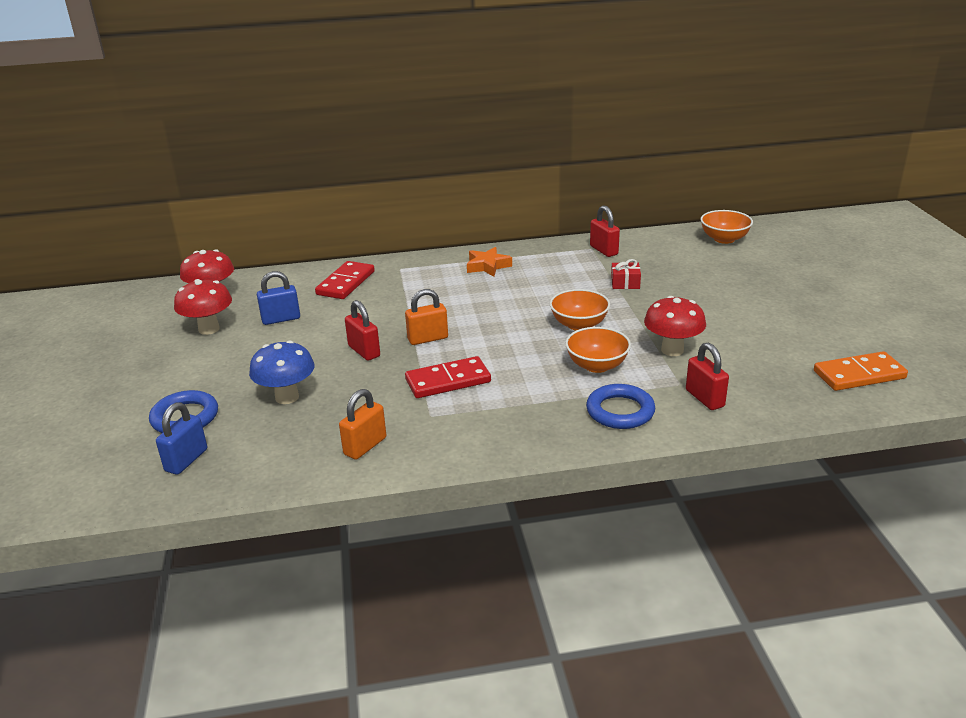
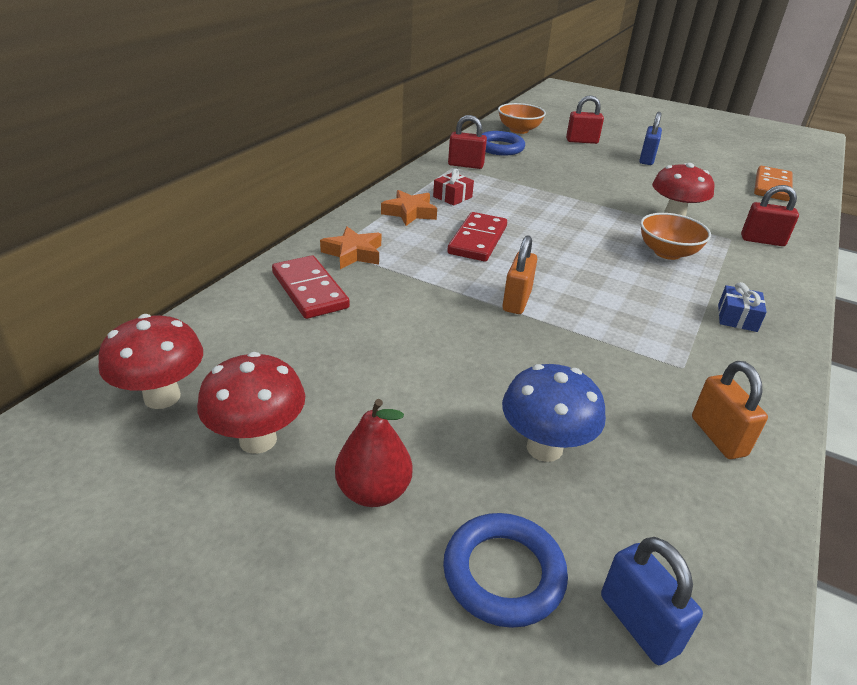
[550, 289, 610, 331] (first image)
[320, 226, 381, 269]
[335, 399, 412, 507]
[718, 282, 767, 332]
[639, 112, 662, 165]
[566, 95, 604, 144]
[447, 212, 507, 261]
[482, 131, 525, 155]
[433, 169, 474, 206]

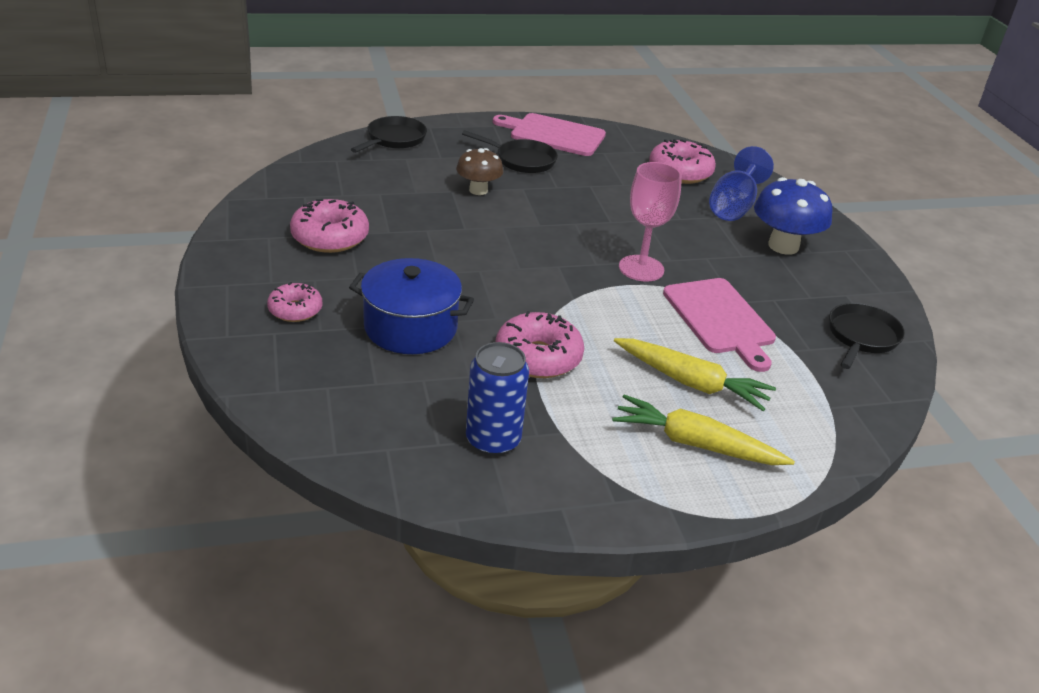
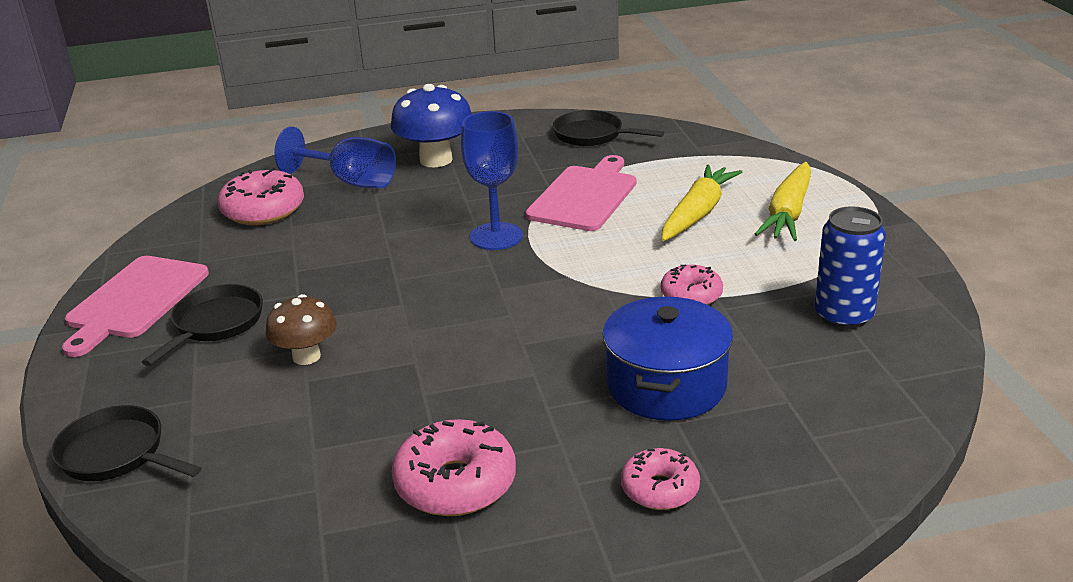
[461, 111, 523, 250]
[526, 155, 636, 231]
[661, 265, 723, 305]

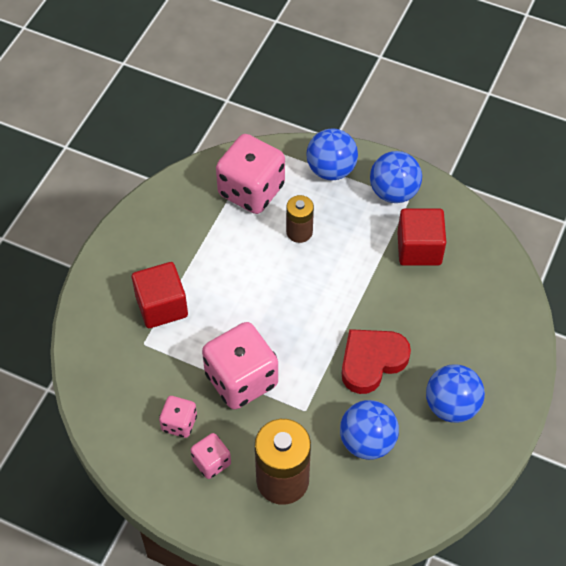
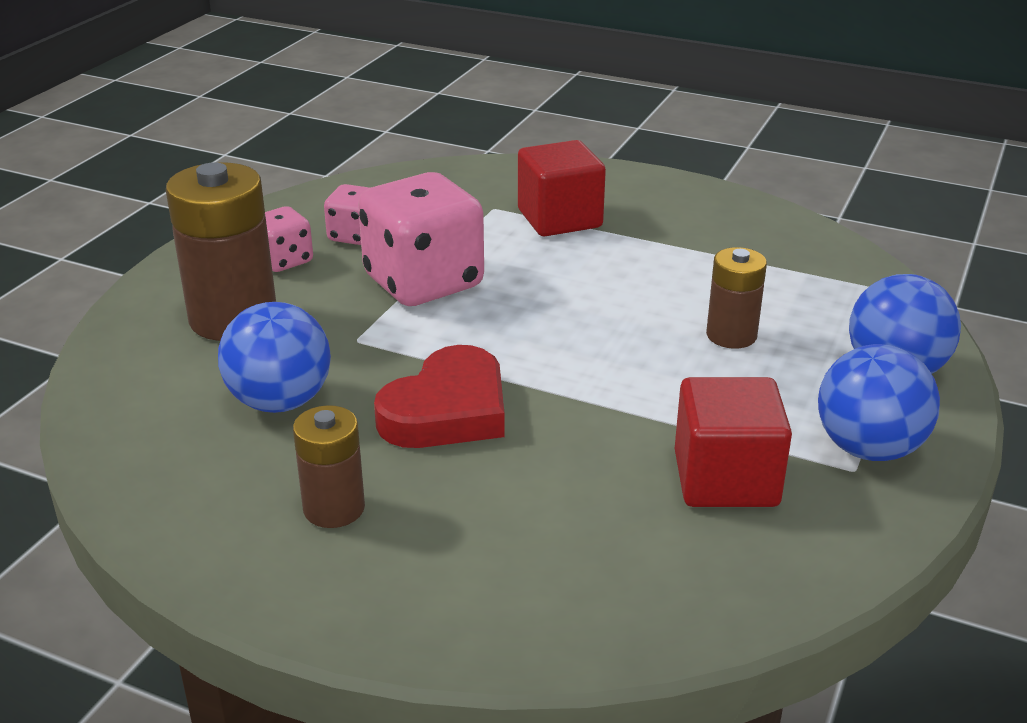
[216, 134, 285, 214] (first image)
[293, 405, 365, 528]
[374, 345, 505, 448]

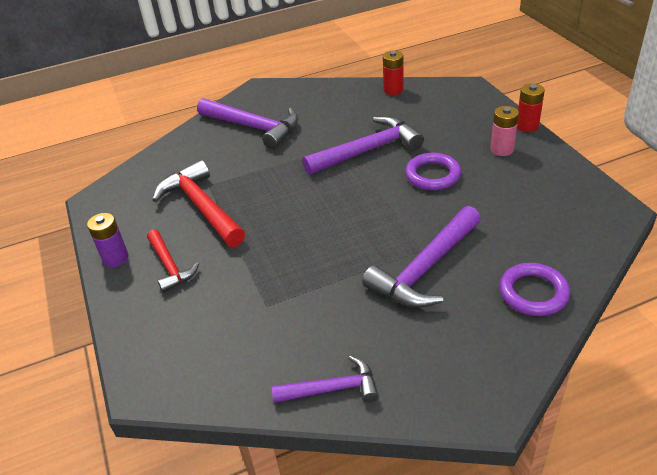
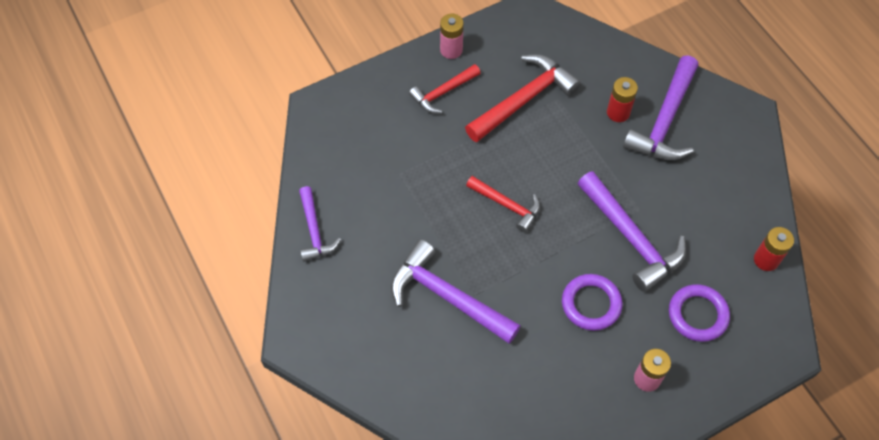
[466, 176, 540, 232]
[669, 284, 730, 342]
[607, 77, 638, 122]
[440, 14, 464, 59]

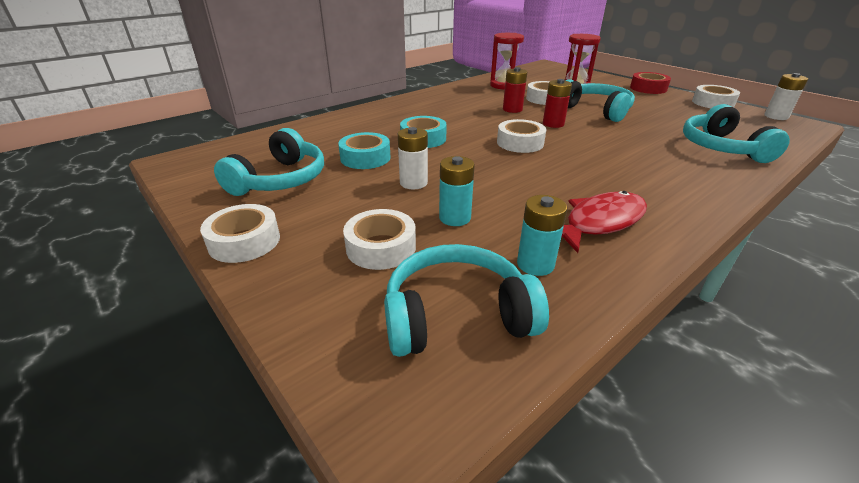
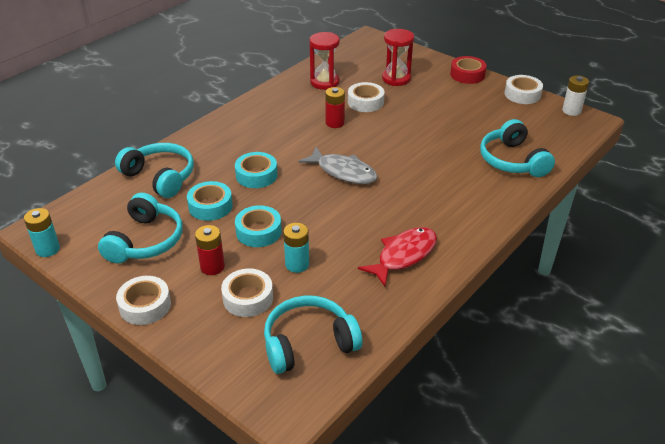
[24, 208, 60, 257]
[195, 225, 225, 275]
[115, 143, 194, 198]
[235, 205, 282, 247]
[299, 147, 378, 184]

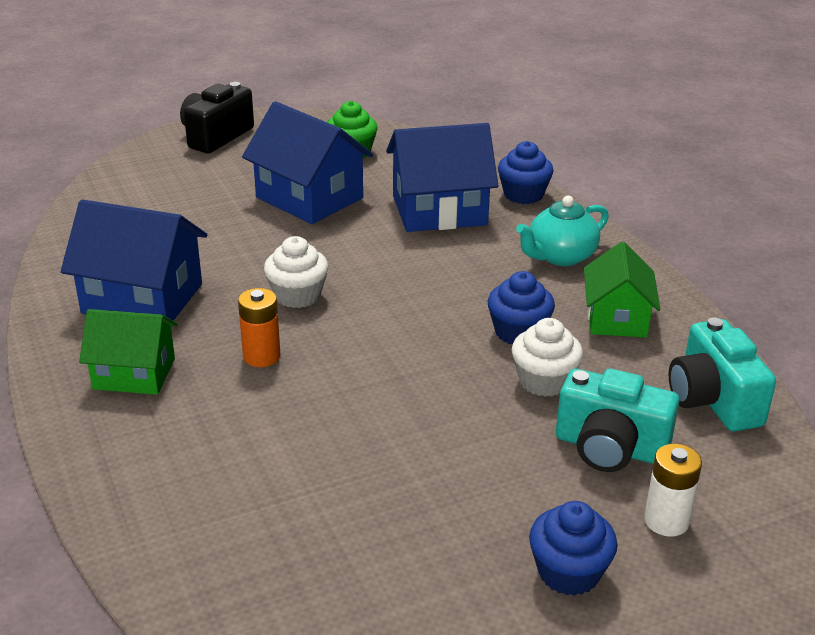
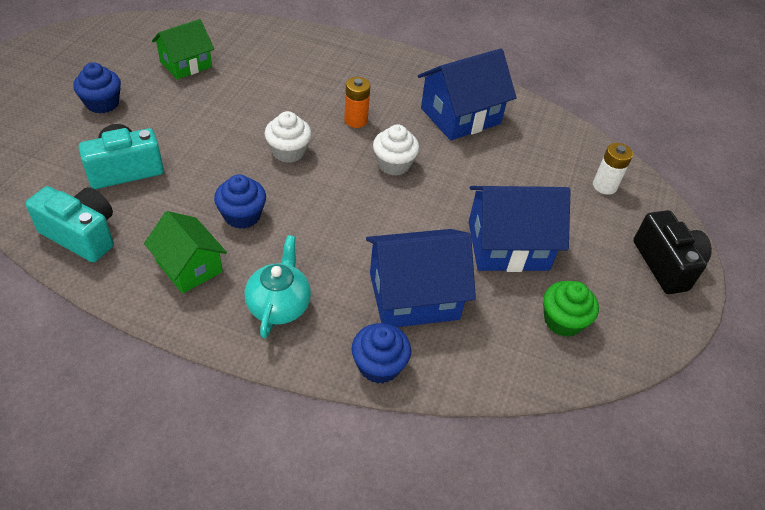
[152, 19, 214, 80]
[265, 111, 312, 163]
[593, 143, 633, 195]
[366, 229, 476, 327]

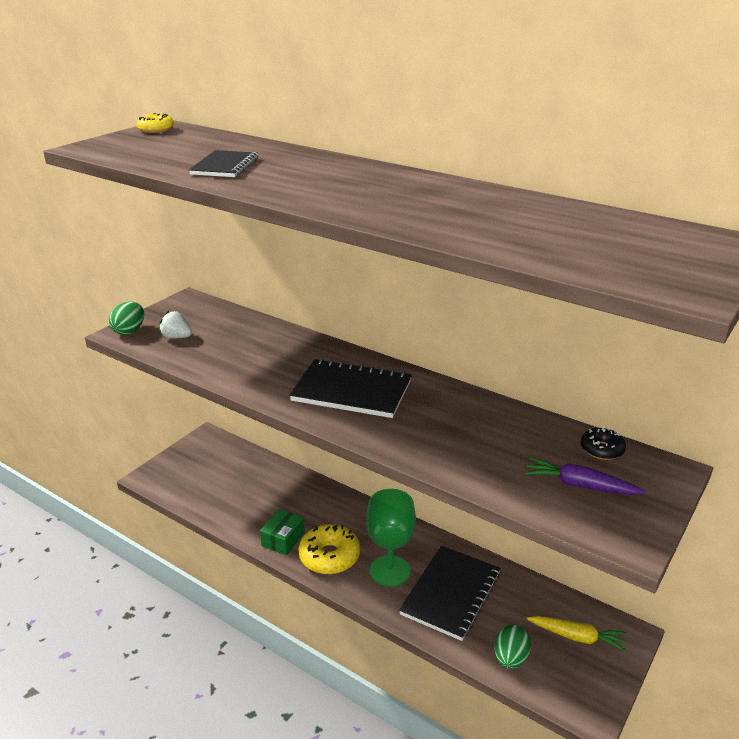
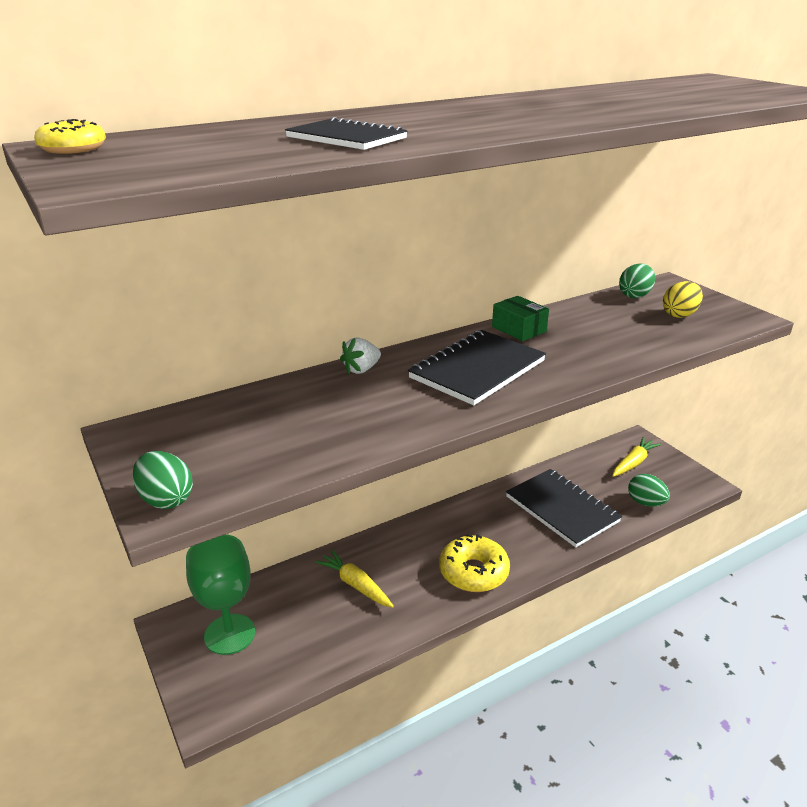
[315, 550, 394, 608]
[340, 337, 381, 374]
[492, 296, 549, 341]
[186, 534, 255, 655]
[663, 281, 703, 318]
[619, 264, 655, 298]

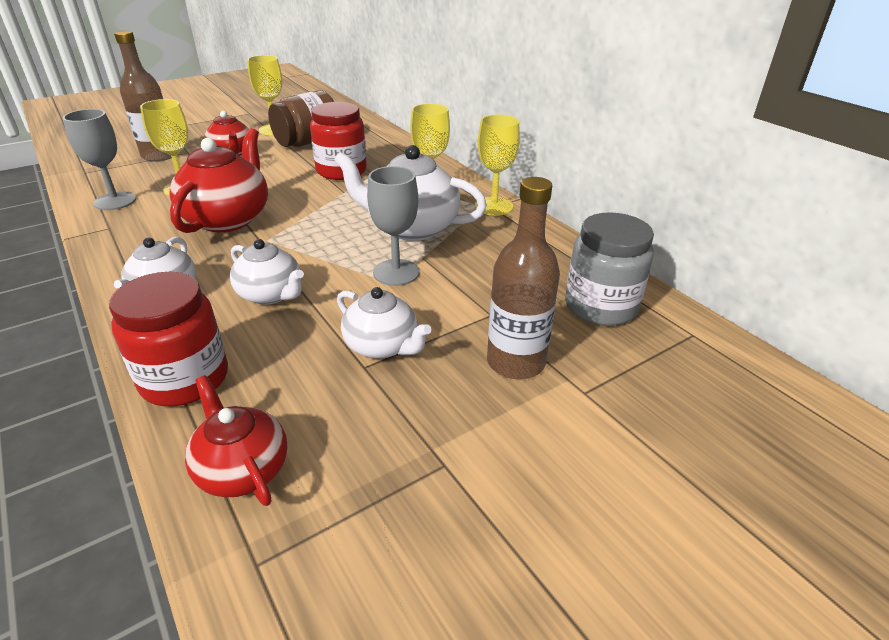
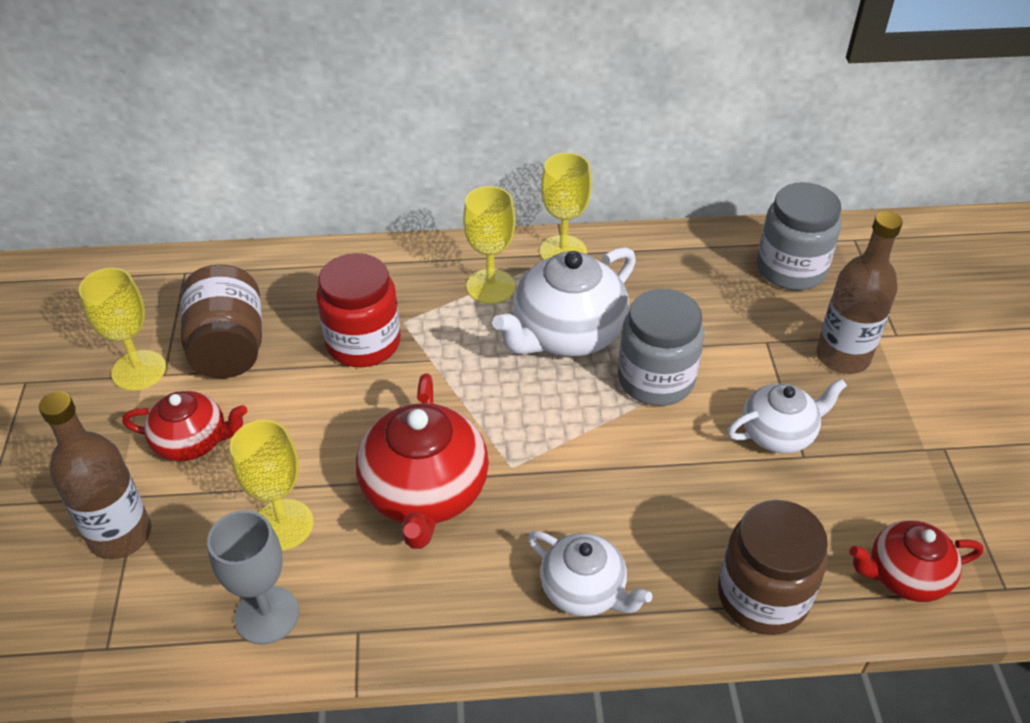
[230, 239, 304, 305] (first image)
[618, 289, 704, 406]
[718, 500, 828, 635]
[356, 373, 489, 549]

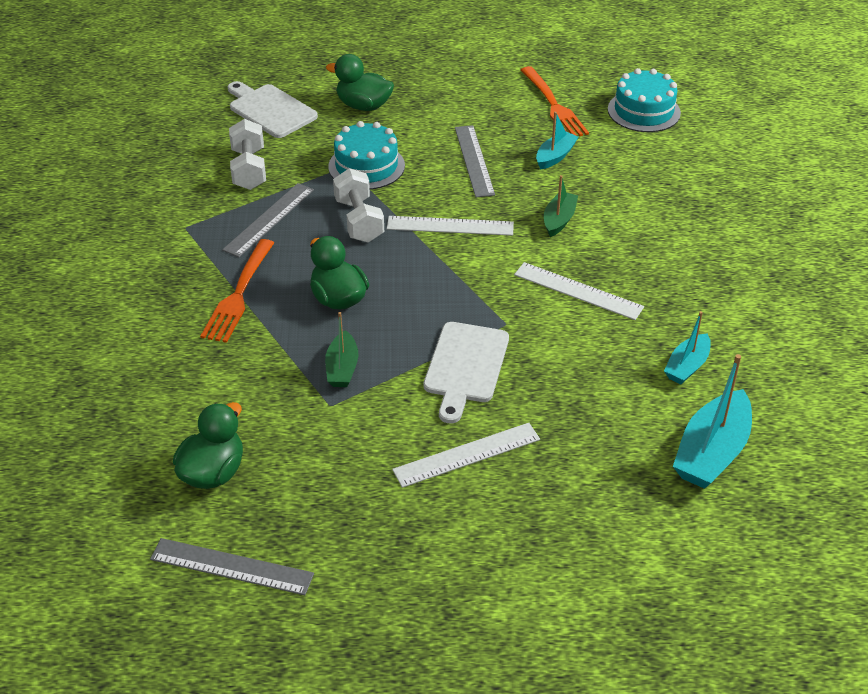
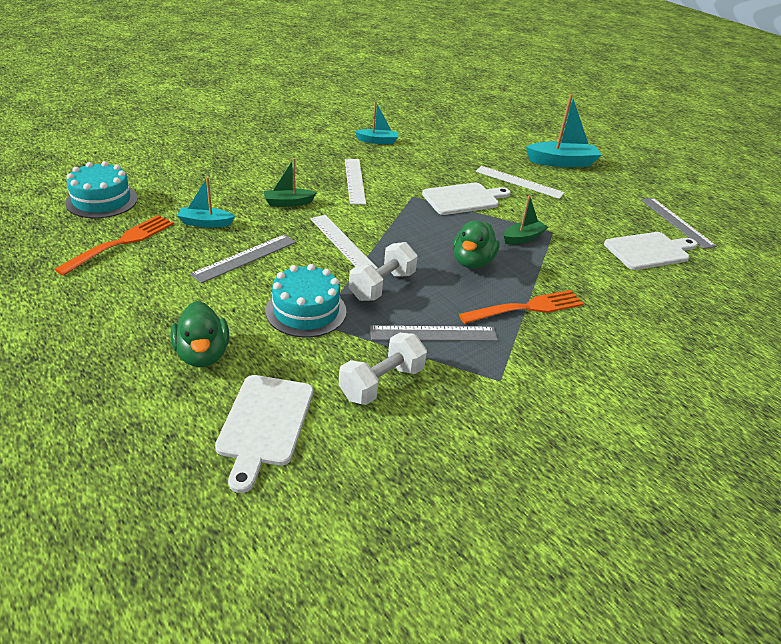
[526, 94, 602, 167]
[604, 232, 698, 270]

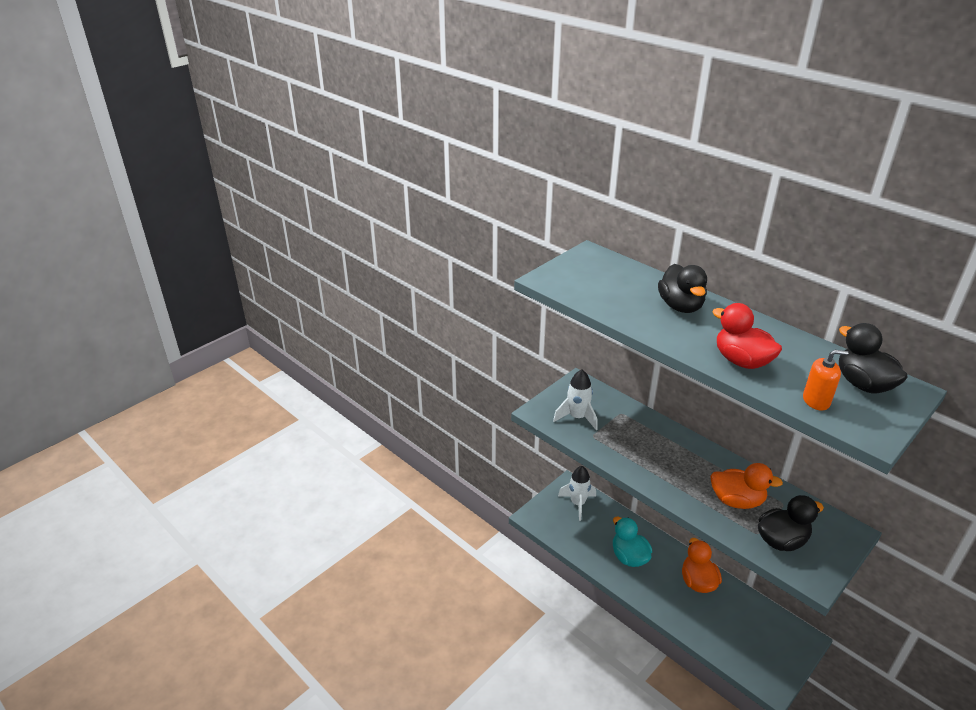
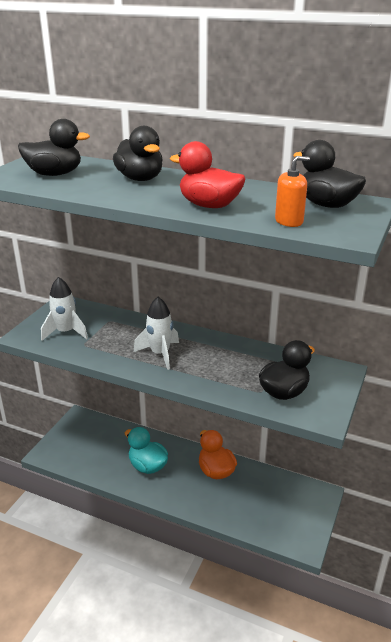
[710, 463, 783, 509] (first image)
[18, 119, 90, 176]
[134, 297, 179, 370]

